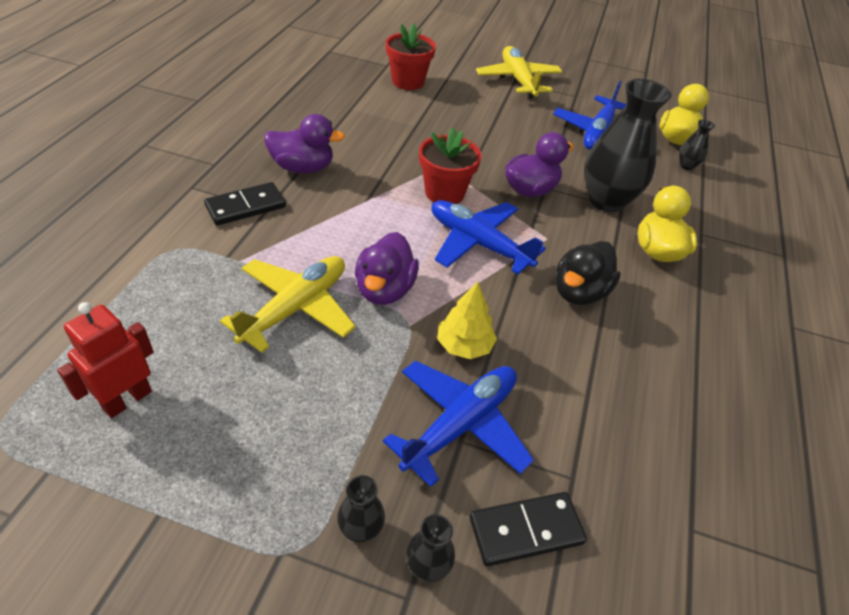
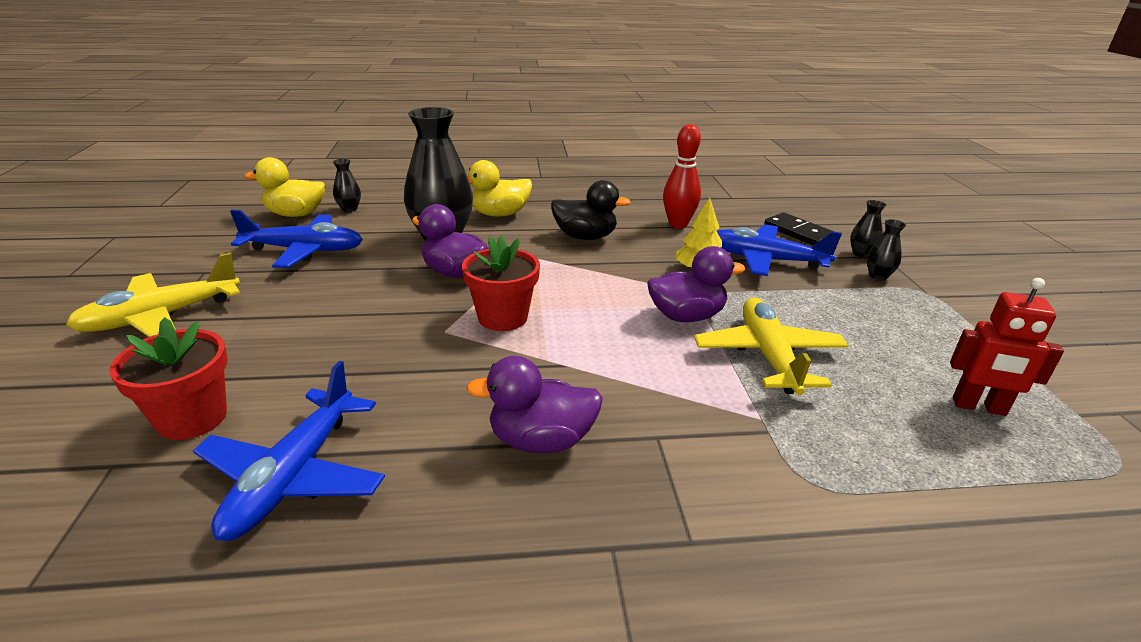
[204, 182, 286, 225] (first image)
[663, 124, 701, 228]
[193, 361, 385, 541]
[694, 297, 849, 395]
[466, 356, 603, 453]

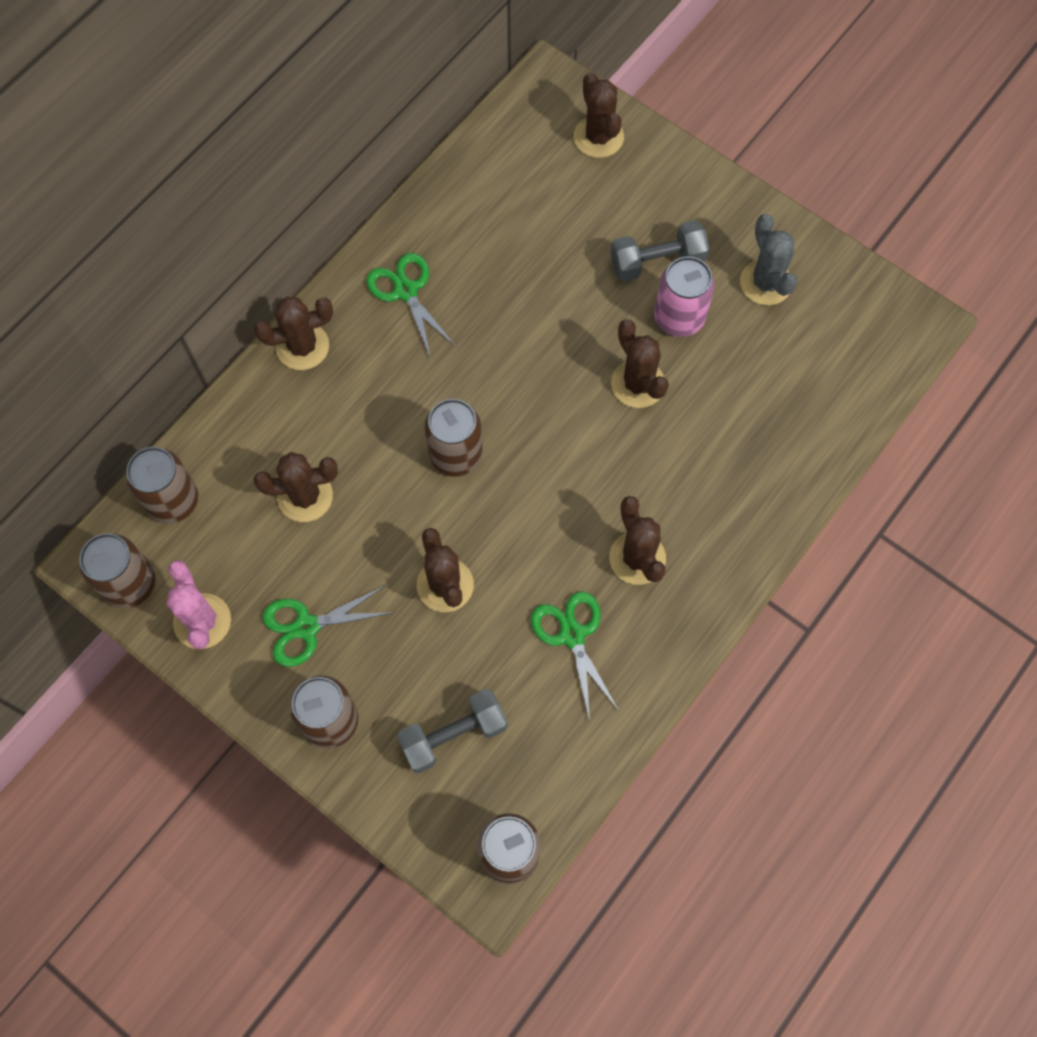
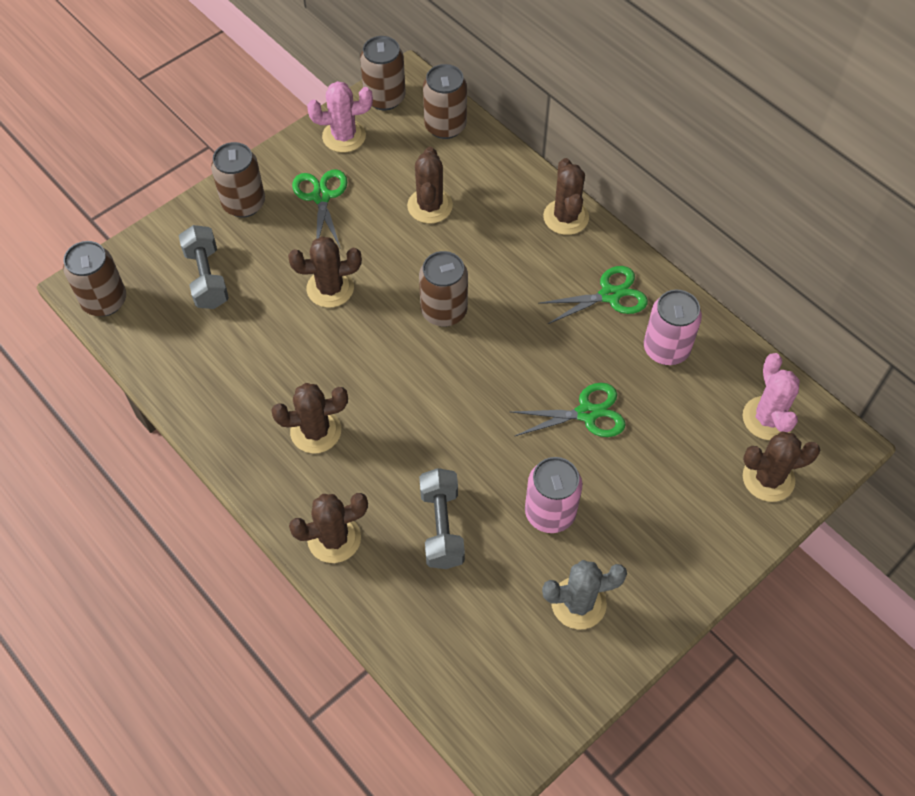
[644, 290, 702, 365]
[742, 353, 800, 440]
[511, 383, 626, 437]
[419, 468, 465, 569]
[289, 493, 368, 563]

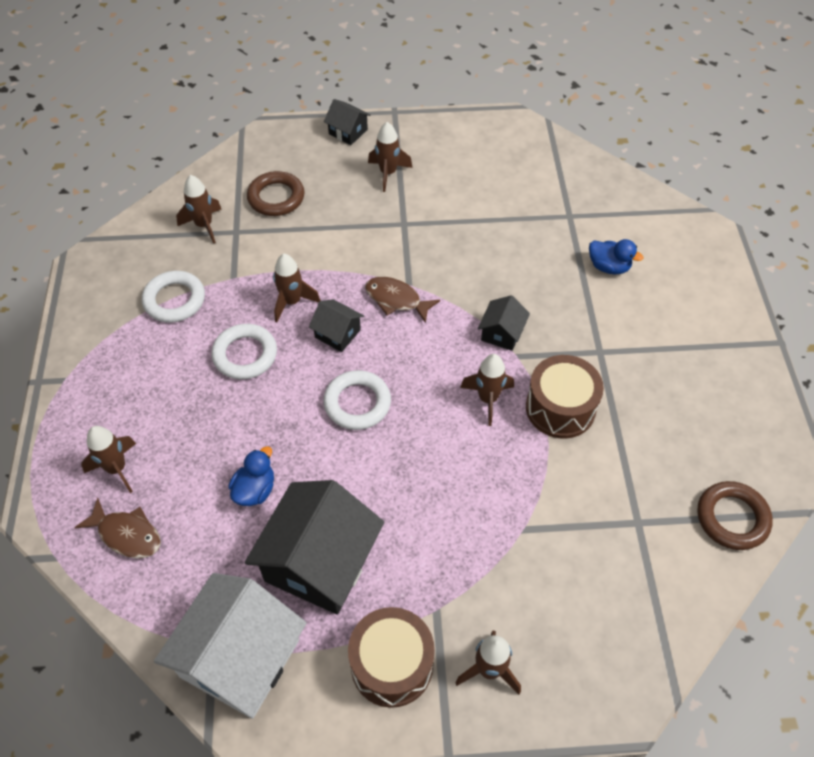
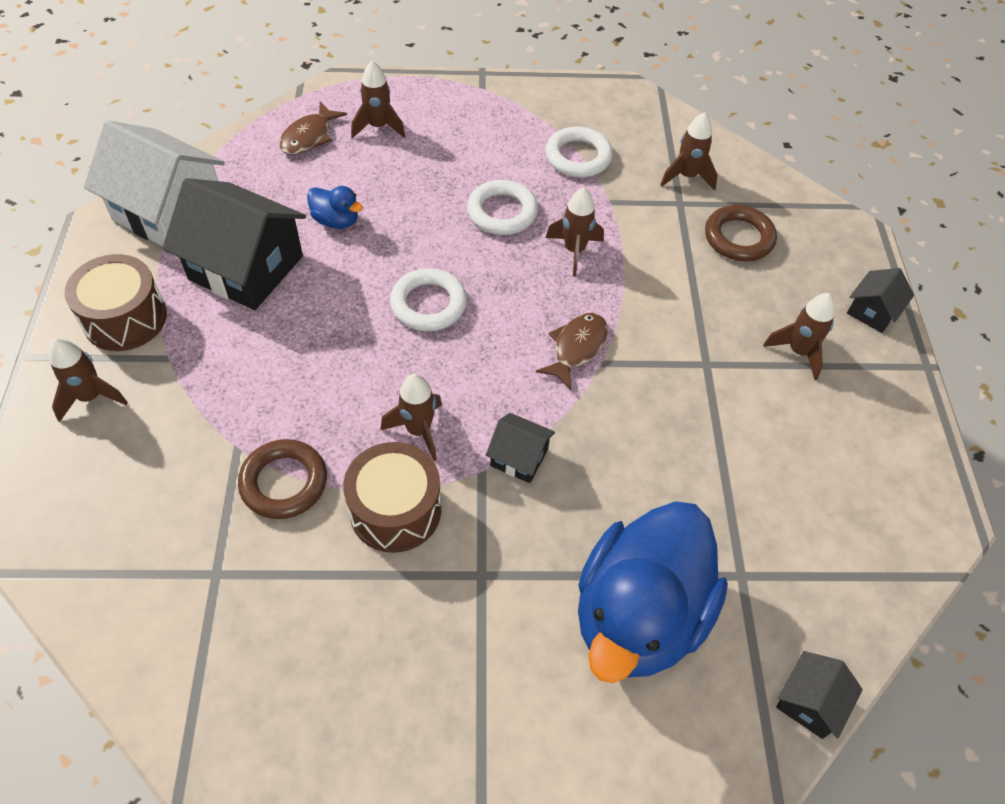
[776, 651, 863, 739]
[238, 439, 327, 519]
[578, 501, 728, 683]

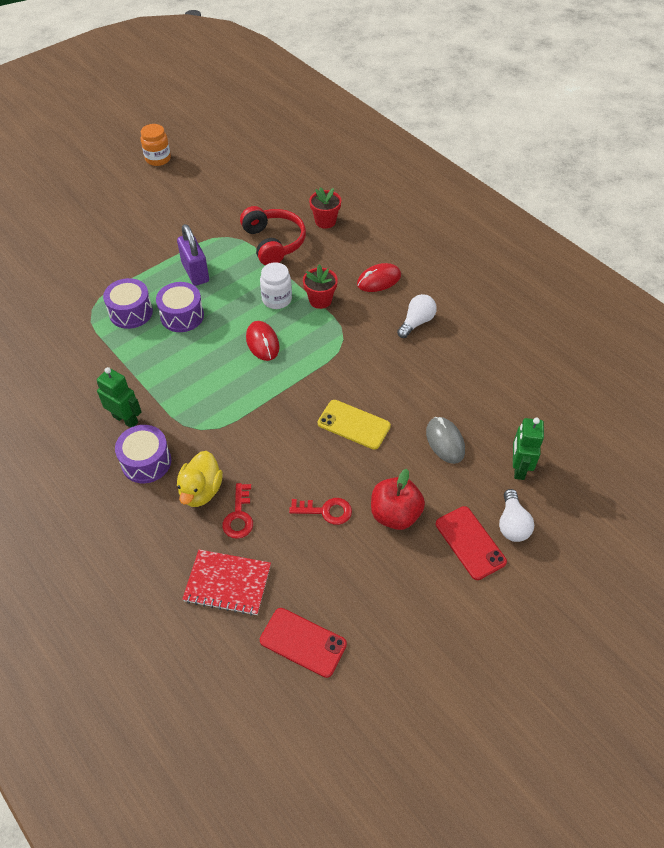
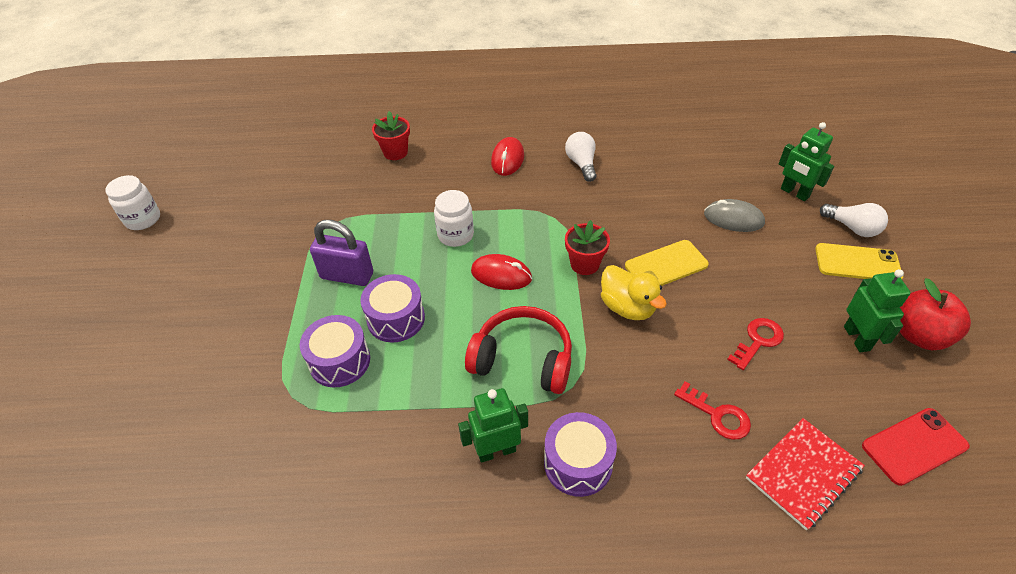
[844, 269, 911, 352]
[601, 265, 667, 320]
[465, 306, 572, 394]
[565, 220, 610, 275]
[900, 278, 971, 350]
[106, 175, 160, 230]
[815, 243, 903, 279]

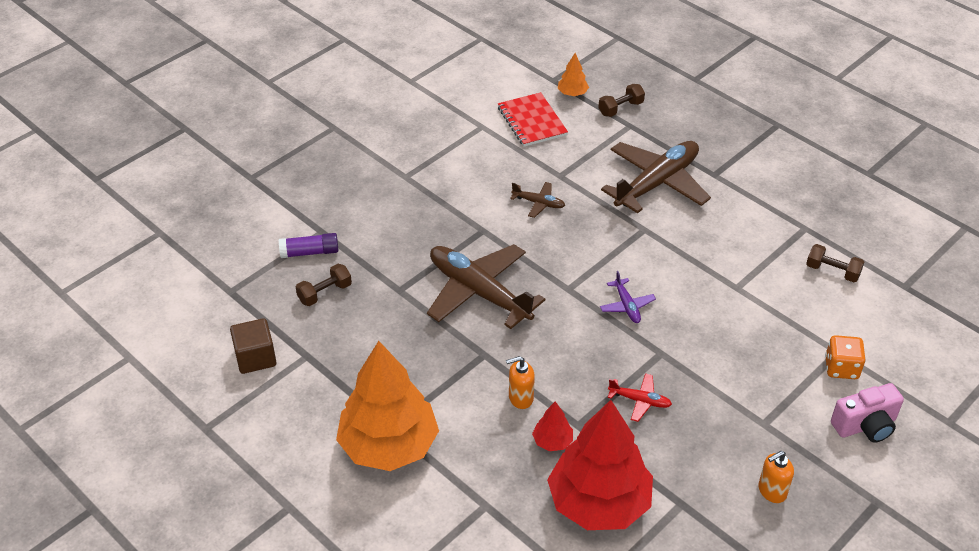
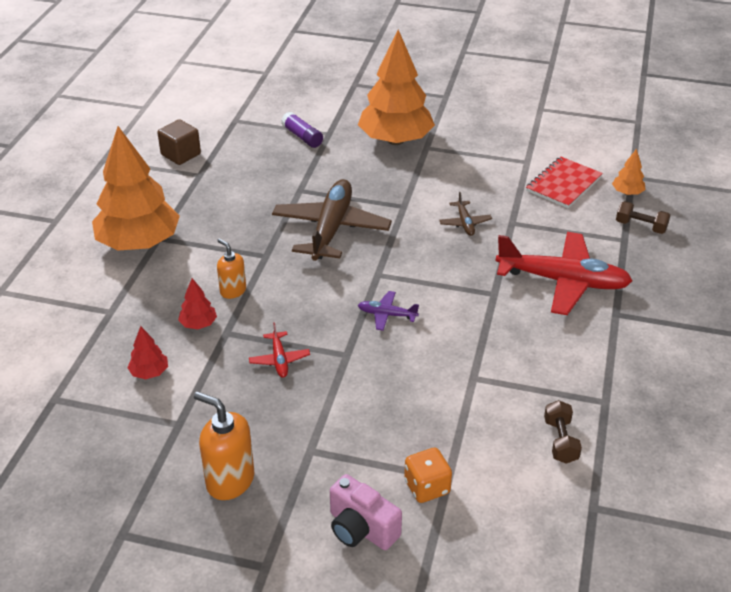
[296, 264, 352, 306] (first image)
[358, 30, 435, 145]
[496, 232, 632, 315]
[358, 291, 419, 331]
[127, 326, 168, 379]
[194, 391, 254, 500]

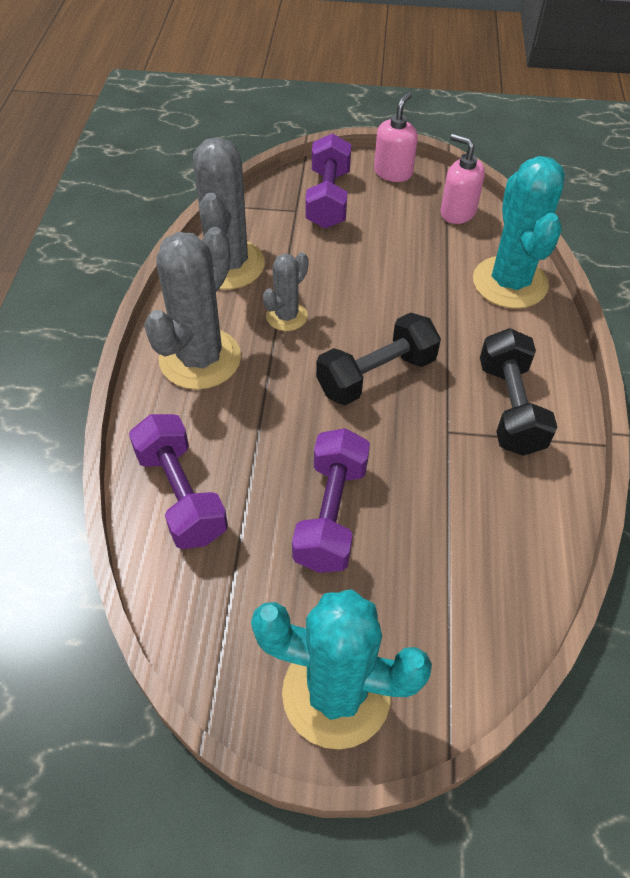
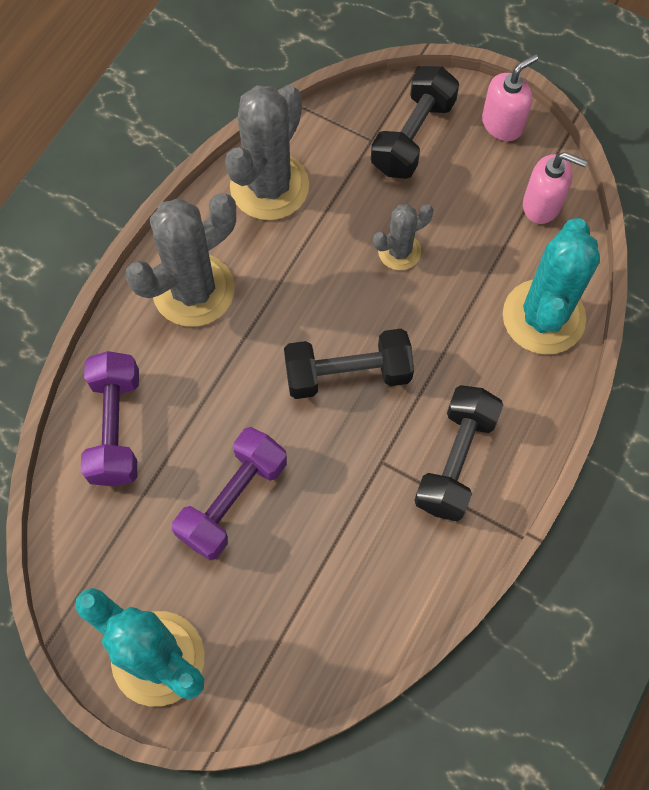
[373, 204, 434, 270]
[371, 66, 459, 179]
[523, 152, 587, 224]

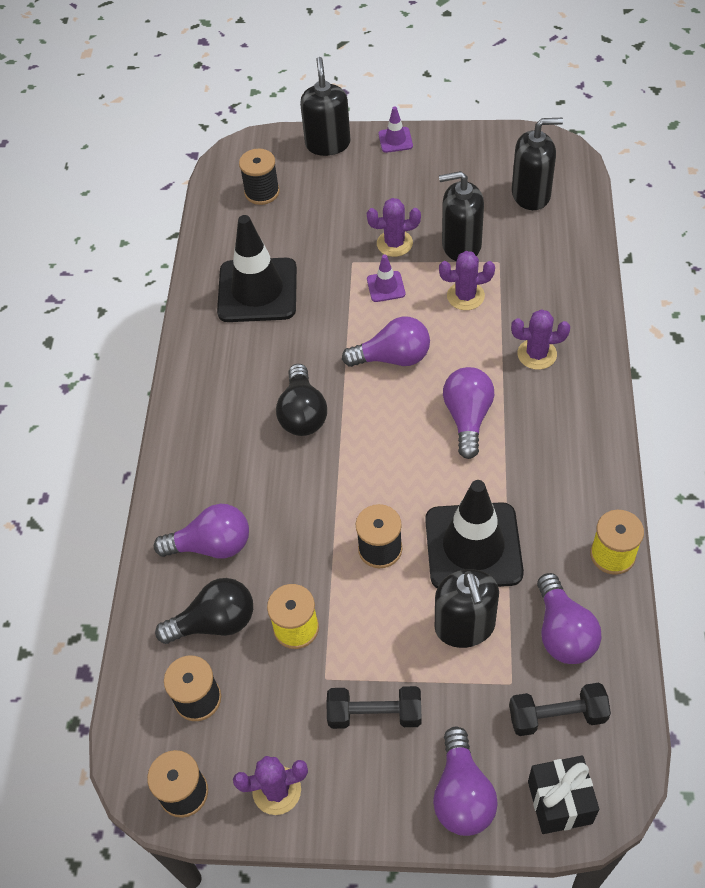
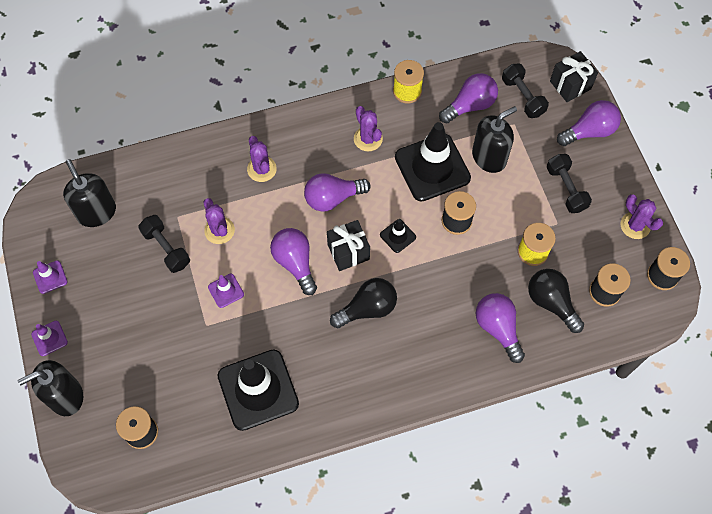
[33, 261, 67, 294]
[327, 220, 370, 271]
[380, 219, 416, 253]
[354, 106, 383, 151]
[138, 215, 190, 273]

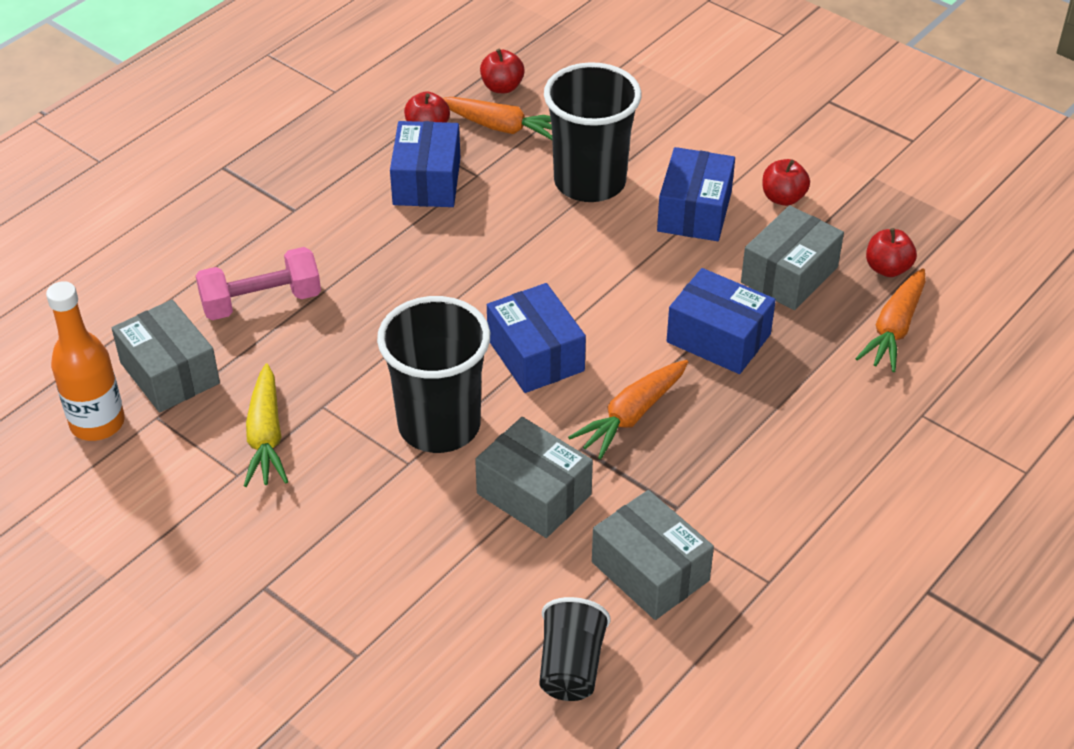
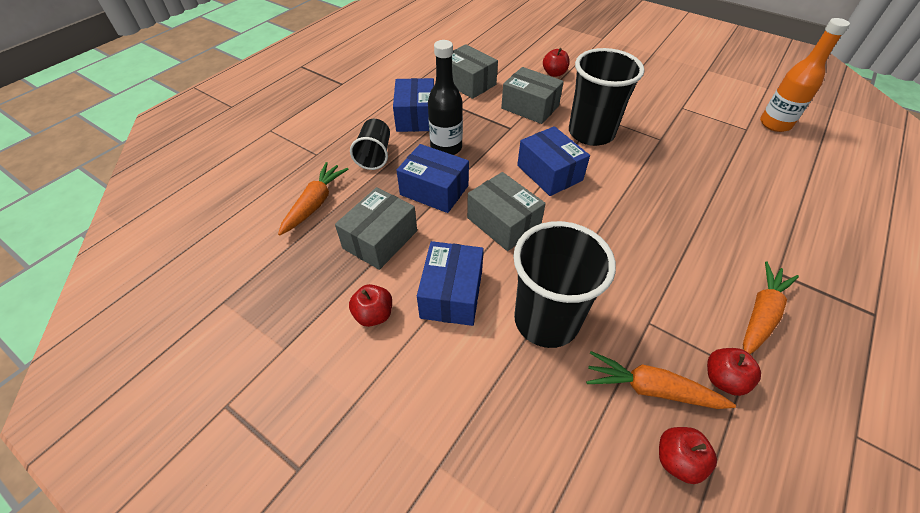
[195, 247, 321, 320] (first image)
[244, 364, 288, 487] (first image)
[428, 40, 463, 155]
[467, 172, 546, 251]
[393, 78, 434, 132]
[350, 119, 390, 170]
[743, 261, 799, 354]
[543, 48, 570, 77]

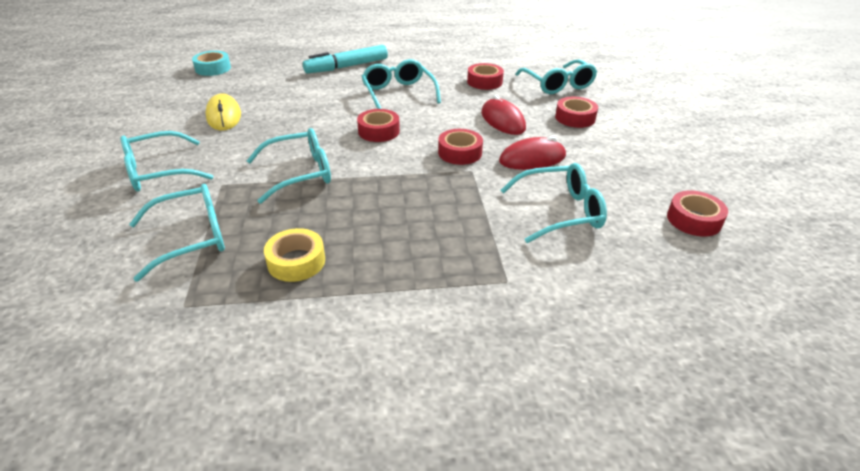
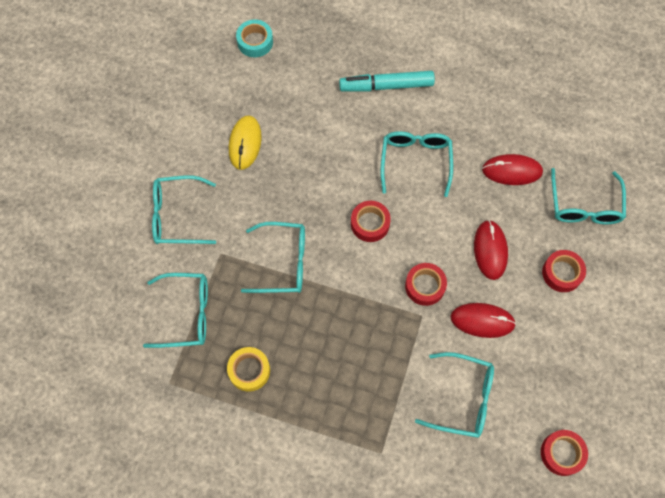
[482, 154, 543, 185]

